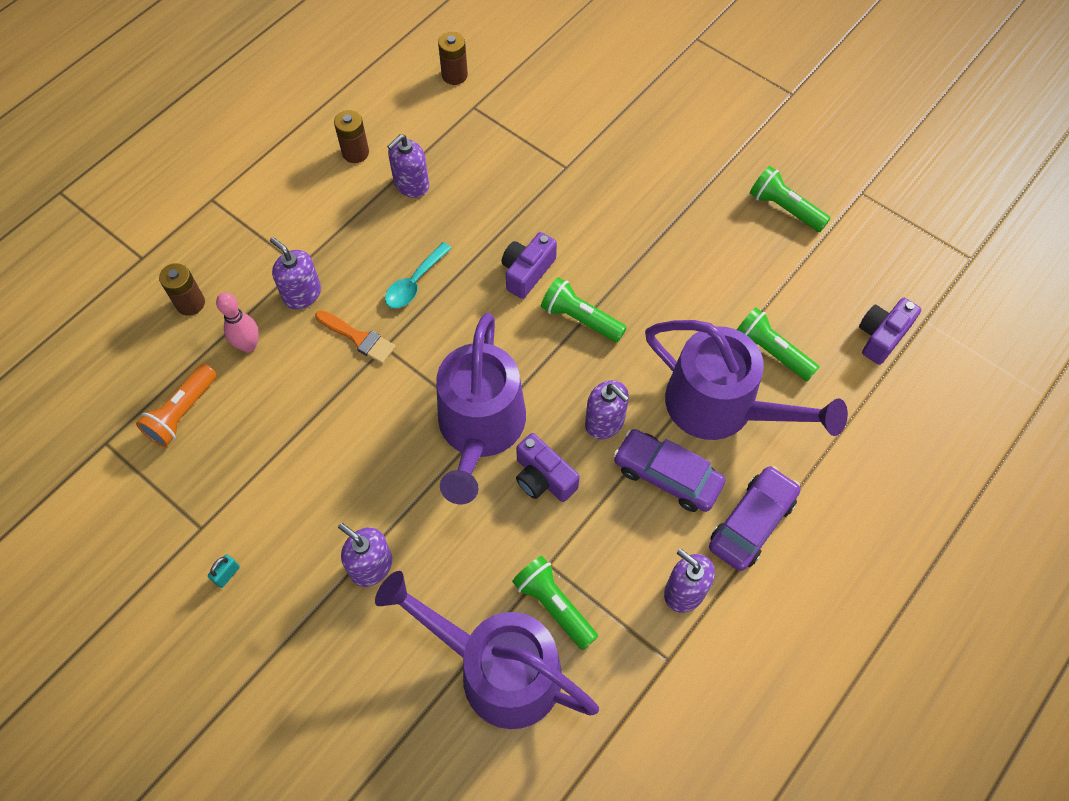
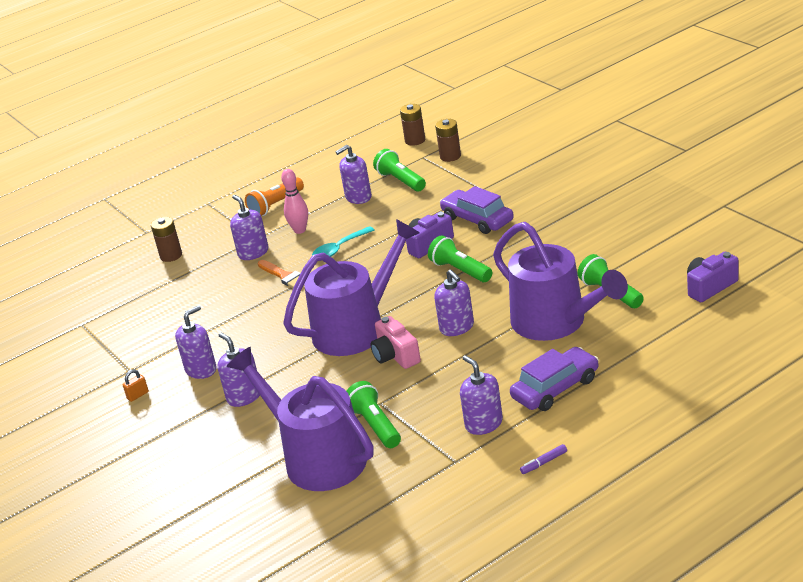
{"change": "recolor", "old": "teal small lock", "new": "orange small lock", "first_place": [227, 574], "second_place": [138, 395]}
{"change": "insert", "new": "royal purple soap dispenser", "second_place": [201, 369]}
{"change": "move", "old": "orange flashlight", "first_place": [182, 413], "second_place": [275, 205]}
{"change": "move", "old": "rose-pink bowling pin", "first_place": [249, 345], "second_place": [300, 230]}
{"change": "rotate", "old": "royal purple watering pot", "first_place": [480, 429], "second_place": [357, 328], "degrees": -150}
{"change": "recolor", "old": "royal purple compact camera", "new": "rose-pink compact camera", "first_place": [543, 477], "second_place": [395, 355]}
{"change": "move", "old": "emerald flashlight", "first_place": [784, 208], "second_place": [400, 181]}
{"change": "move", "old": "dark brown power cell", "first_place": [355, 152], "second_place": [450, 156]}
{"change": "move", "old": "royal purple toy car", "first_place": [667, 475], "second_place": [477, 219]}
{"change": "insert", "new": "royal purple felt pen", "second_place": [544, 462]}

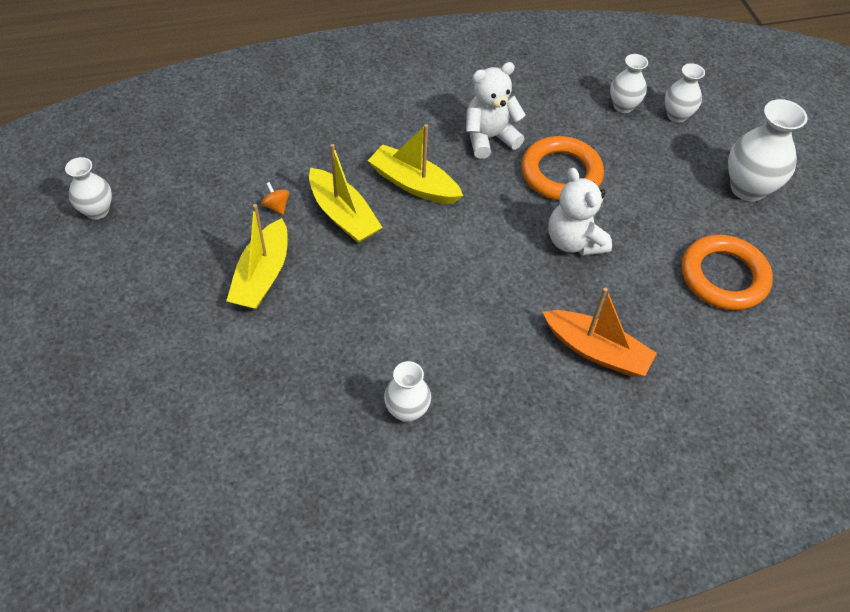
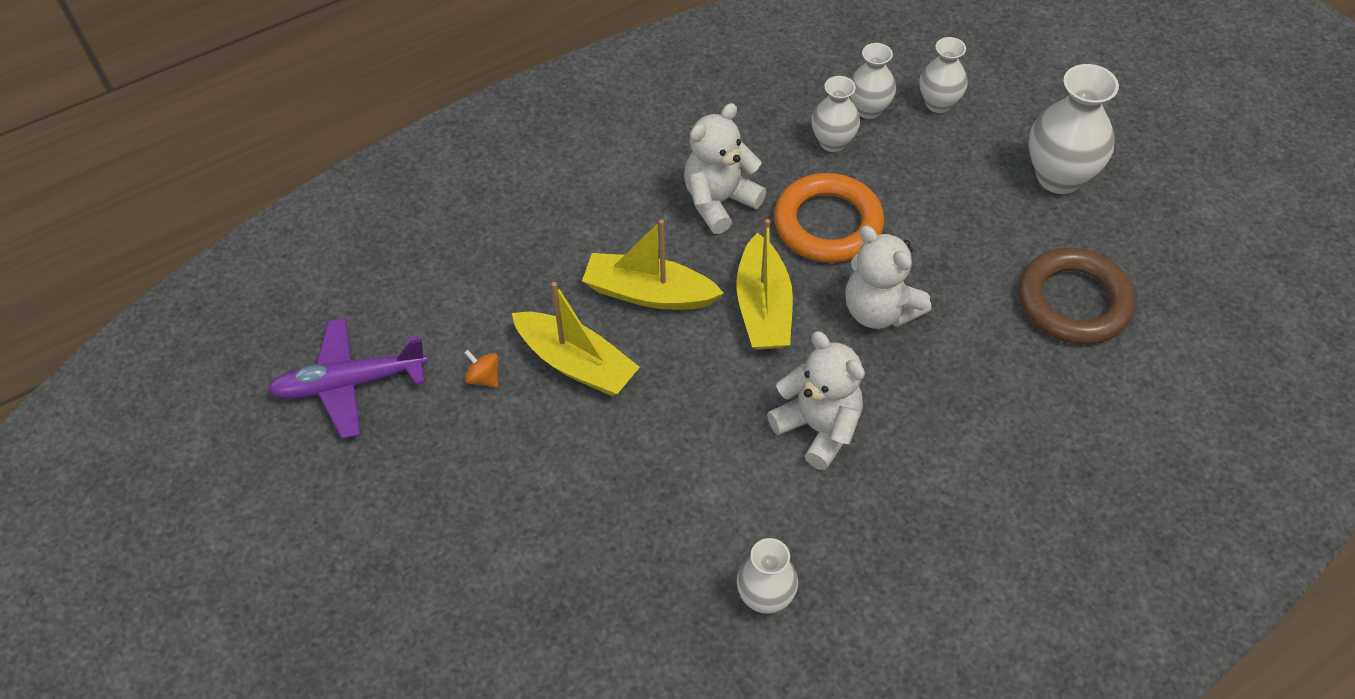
{"change": "insert", "new": "royal purple aeroplane", "second_place": [350, 384]}
{"change": "move", "old": "yellow toy boat", "first_place": [262, 275], "second_place": [763, 308]}
{"change": "insert", "new": "snow-white teddy", "second_place": [818, 428]}
{"change": "move", "old": "snow-white flower vase", "first_place": [97, 211], "second_place": [832, 142]}
{"change": "recolor", "old": "orange ring", "new": "dark brown ring", "first_place": [723, 277], "second_place": [1073, 302]}
{"change": "delete", "old": "orange toy boat", "first_place": [596, 351]}

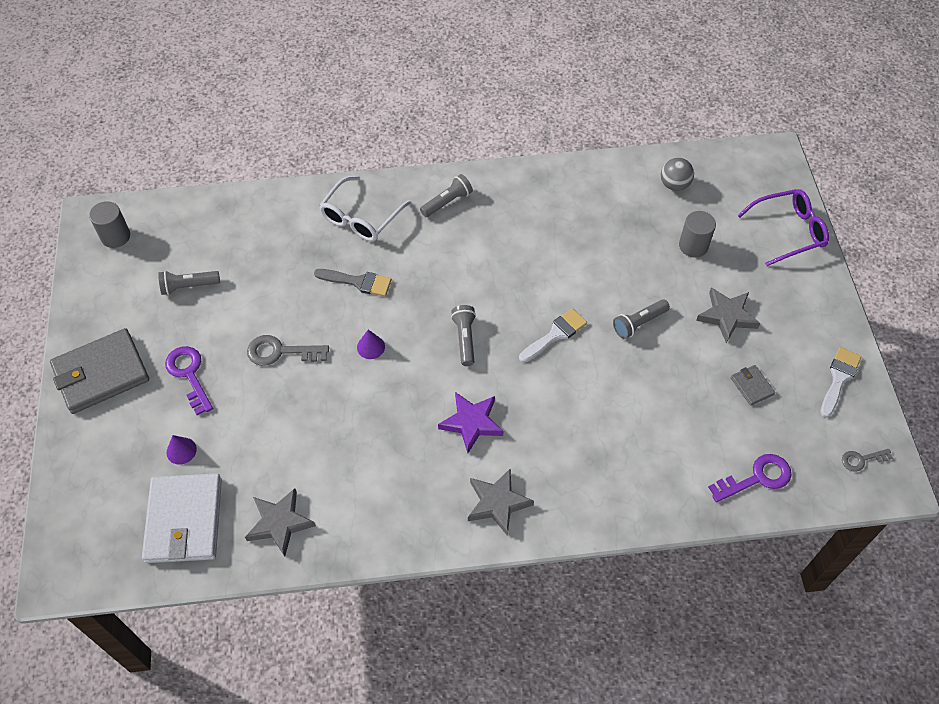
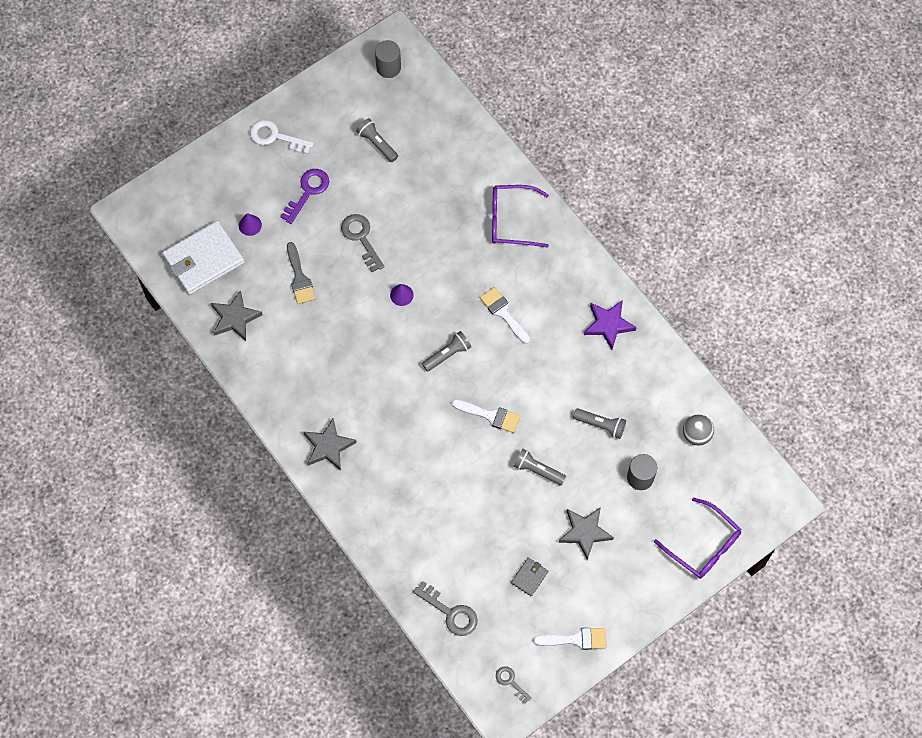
{"change": "replace", "old": "ash-grey billfold", "new": "snow-white latchkey", "first_place": [101, 373], "second_place": [275, 137]}
{"change": "move", "old": "ash-grey brush", "first_place": [358, 282], "second_place": [299, 278]}
{"change": "recolor", "old": "royal purple latchkey", "new": "ash-grey latchkey", "first_place": [756, 478], "second_place": [450, 612]}
{"change": "insert", "new": "snow-white brush", "second_place": [503, 313]}
{"change": "recolor", "old": "snow-white glasses", "new": "royal purple glasses", "first_place": [361, 217], "second_place": [511, 220]}
{"change": "move", "old": "ash-grey flashlight", "first_place": [447, 202], "second_place": [600, 425]}
{"change": "move", "old": "royal purple star shape", "first_place": [471, 423], "second_place": [608, 325]}

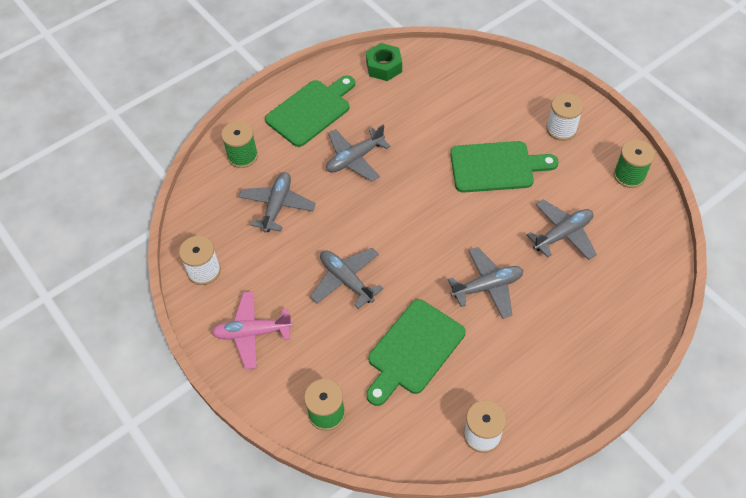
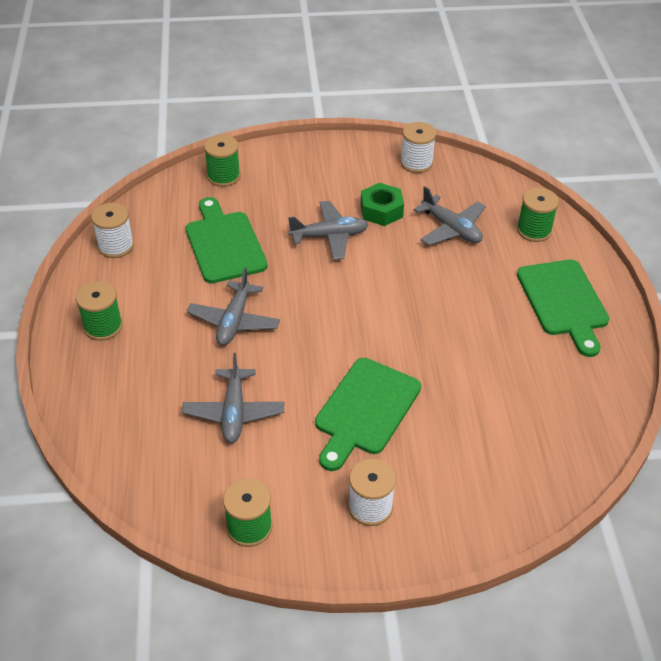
{"change": "insert", "new": "emerald bobbin", "second_place": [103, 326]}
{"change": "move", "old": "emerald nut", "first_place": [384, 67], "second_place": [381, 210]}
{"change": "delete", "old": "rose-pink aeroplane", "first_place": [252, 333]}
{"change": "delete", "old": "ash-grey aeroplane", "first_place": [355, 159]}

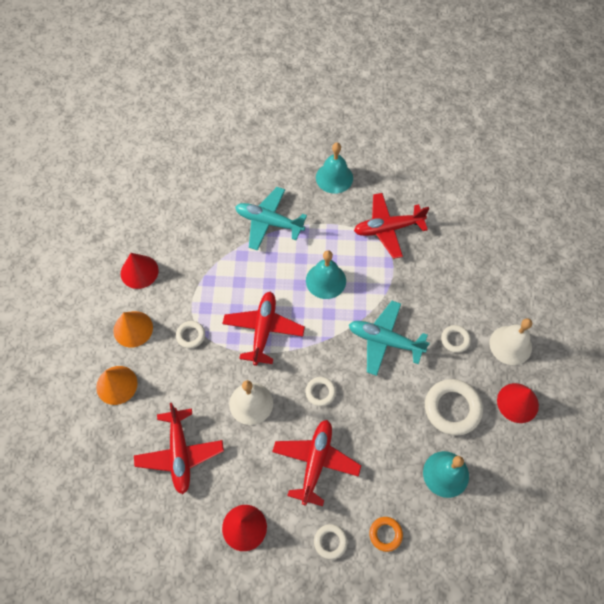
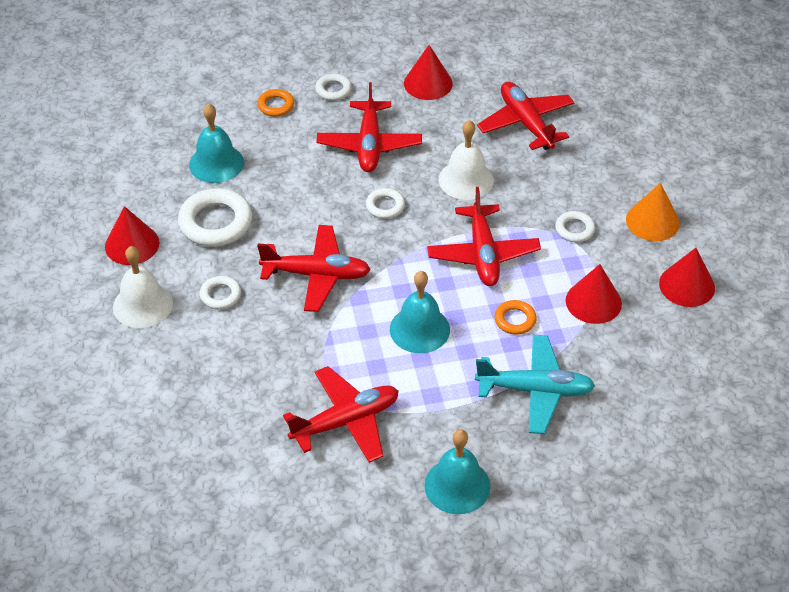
{"change": "recolor", "old": "teal aeroplane", "new": "scarlet aeroplane", "first_place": [385, 341], "second_place": [316, 275]}
{"change": "insert", "new": "orange ring", "second_place": [515, 320]}
{"change": "insert", "new": "scarlet cone", "second_place": [593, 302]}
{"change": "delete", "old": "orange cone", "first_place": [116, 385]}

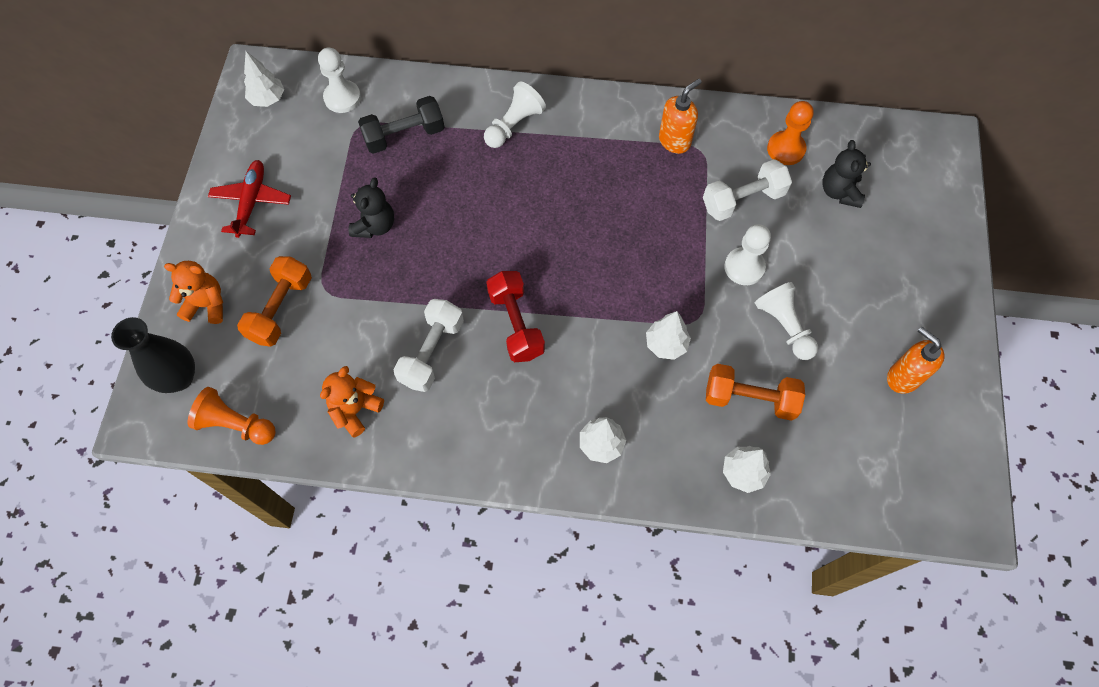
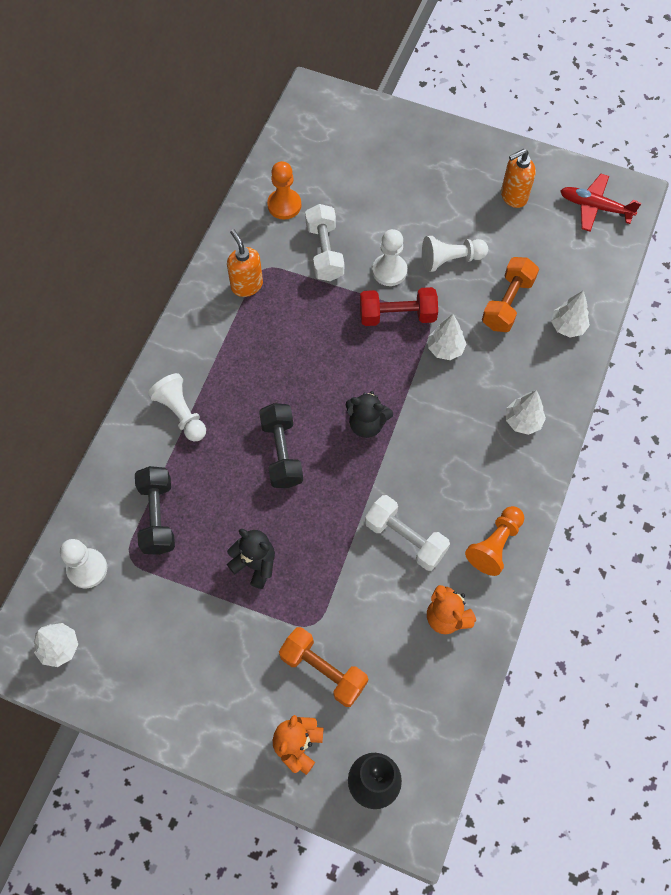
{"change": "insert", "new": "black dumbbell", "second_place": [282, 452]}
{"change": "move", "old": "black teddy", "first_place": [839, 192], "second_place": [367, 424]}
{"change": "move", "old": "scarlet dumbbell", "first_place": [516, 324], "second_place": [397, 315]}
{"change": "move", "old": "orange chess pawn", "first_place": [236, 424], "second_place": [495, 545]}
{"change": "move", "old": "scarlet aeroplane", "first_place": [251, 202], "second_place": [595, 207]}

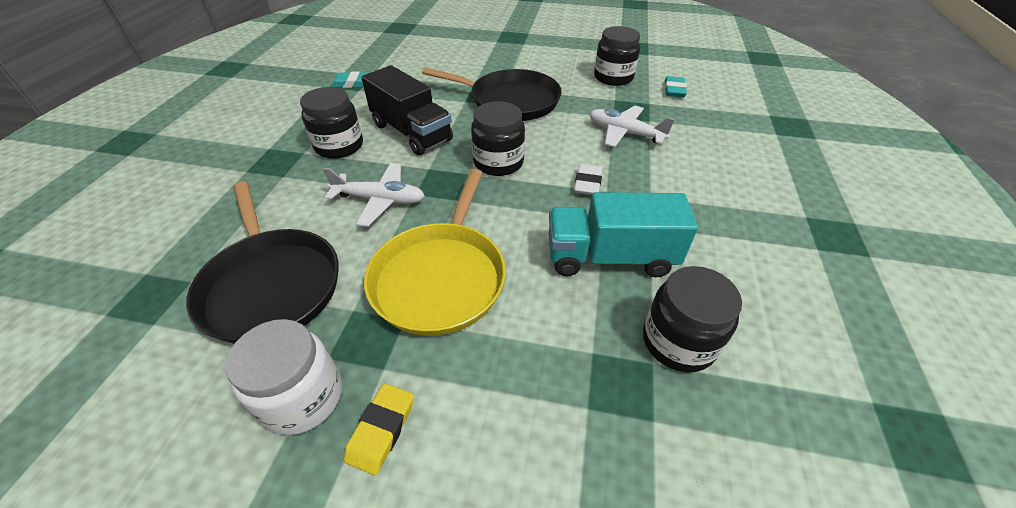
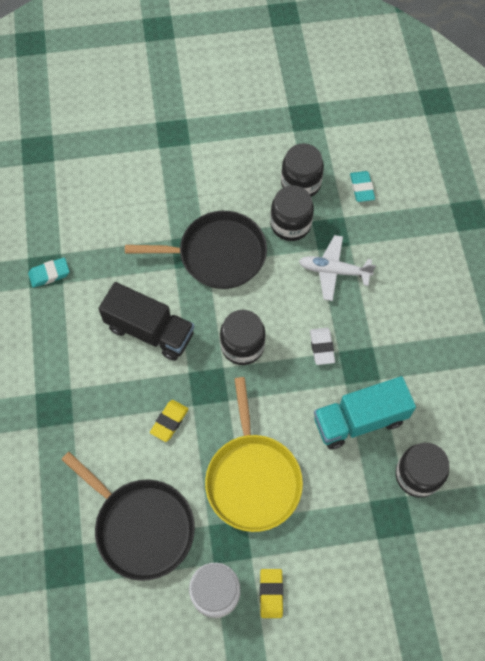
{"change": "replace", "old": "snow-white aeroplane", "new": "yellow gum eraser", "first_place": [380, 200], "second_place": [169, 421]}
{"change": "move", "old": "black preserve jar", "first_place": [339, 146], "second_place": [290, 224]}

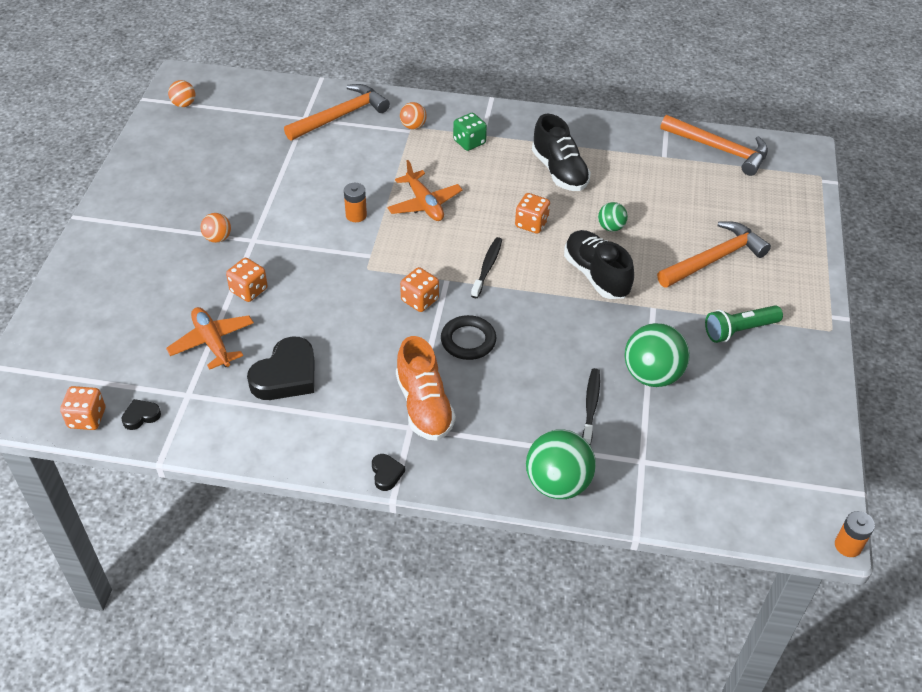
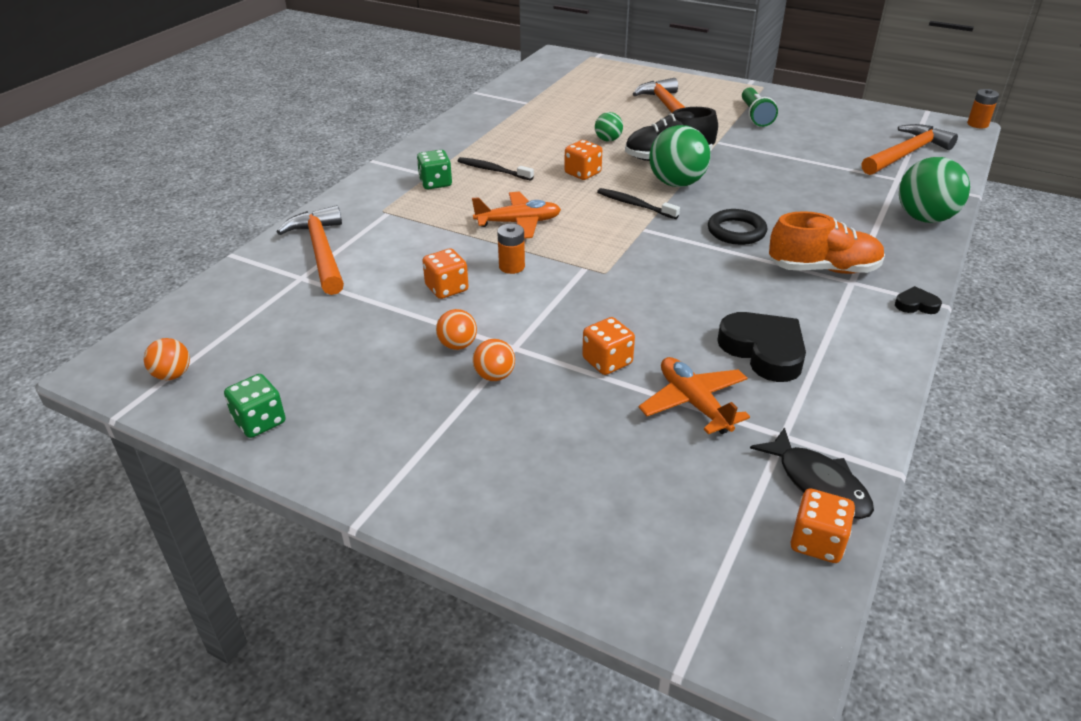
{"change": "insert", "new": "emerald game die", "second_place": [260, 421]}
{"change": "move", "old": "orange game die", "first_place": [420, 300], "second_place": [447, 288]}
{"change": "move", "old": "orange play ball", "first_place": [413, 126], "second_place": [457, 345]}
{"change": "move", "old": "black toothbrush", "first_place": [591, 405], "second_place": [493, 170]}
{"change": "rotate", "old": "orange aeroplane", "first_place": [212, 342], "second_place": [694, 403], "degrees": 75}
{"change": "move", "old": "emerald play ball", "first_place": [652, 375], "second_place": [676, 183]}
{"change": "replace", "old": "black heart", "new": "black fish figure", "first_place": [141, 416], "second_place": [818, 484]}
{"change": "move", "old": "orange carpenter's hammer", "first_place": [719, 149], "second_place": [906, 154]}
{"change": "delete", "old": "black lace-up shoe", "first_place": [559, 171]}

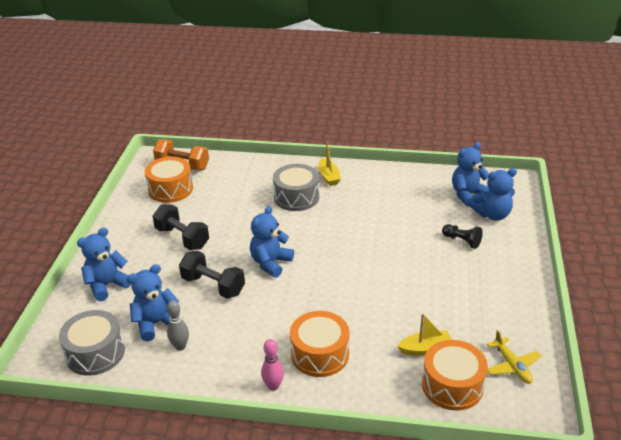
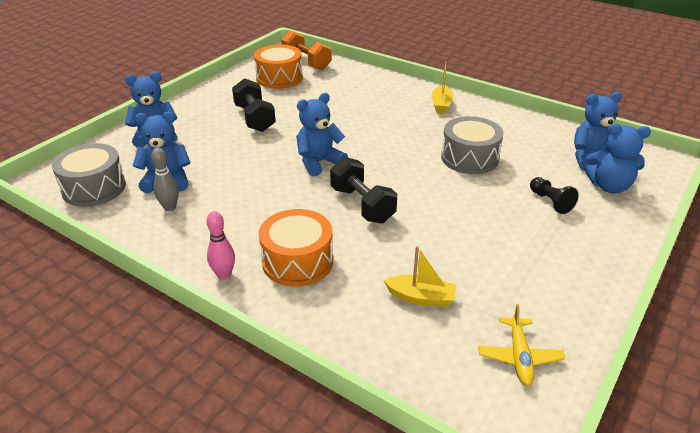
{"change": "move", "old": "black dumbbell", "first_place": [213, 286], "second_place": [362, 205]}
{"change": "move", "old": "ash-grey drum", "first_place": [296, 197], "second_place": [469, 158]}
{"change": "delete", "old": "orange drum", "first_place": [452, 385]}

